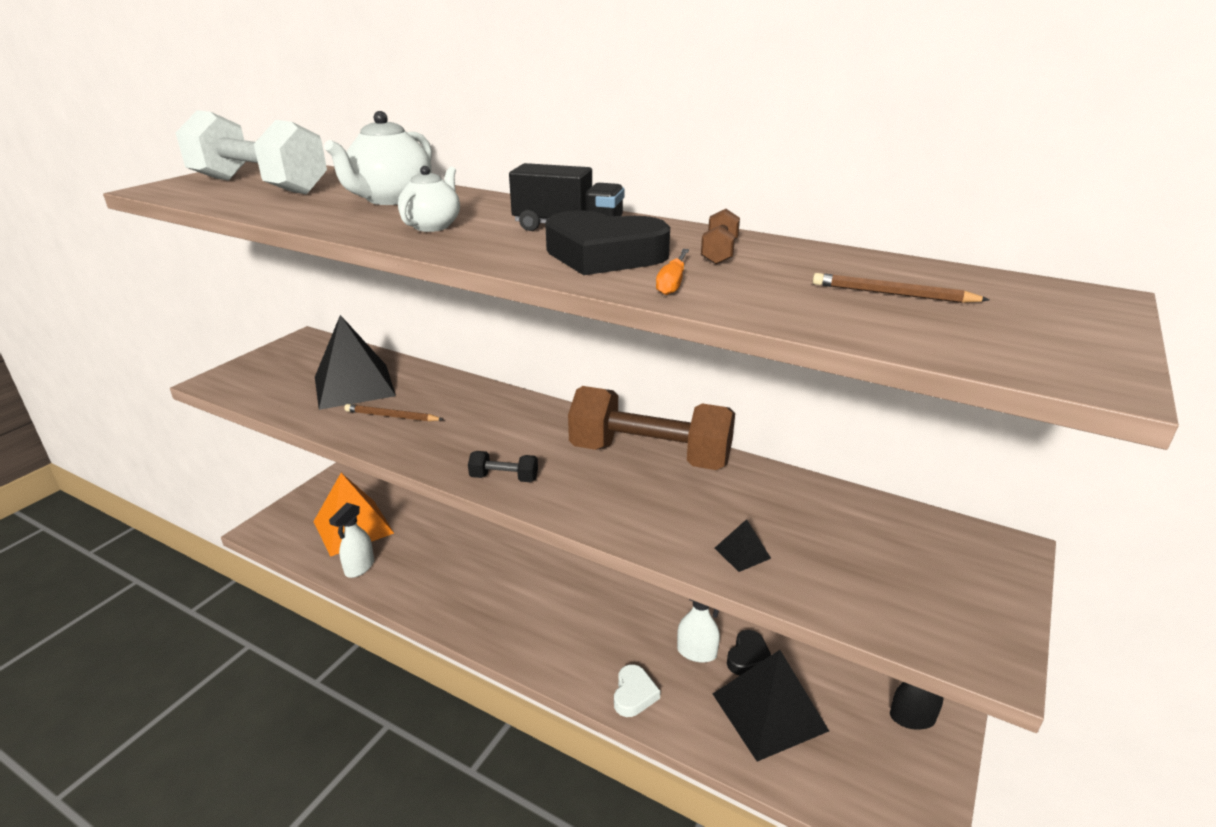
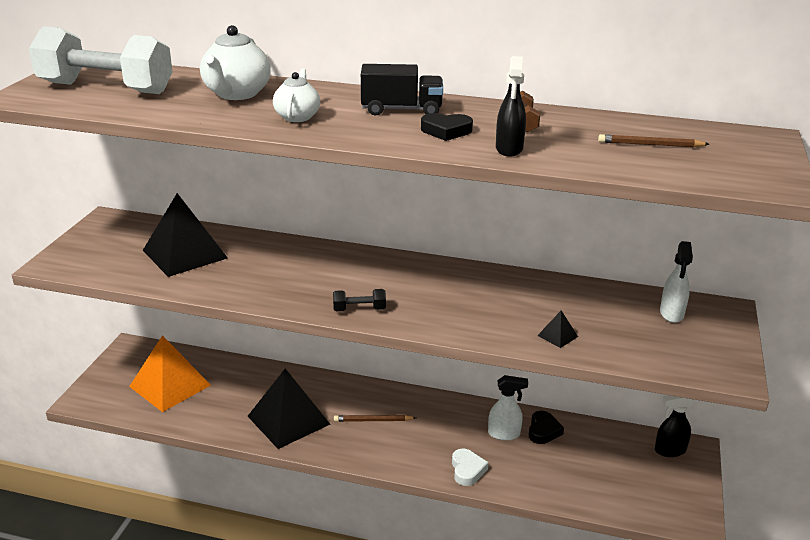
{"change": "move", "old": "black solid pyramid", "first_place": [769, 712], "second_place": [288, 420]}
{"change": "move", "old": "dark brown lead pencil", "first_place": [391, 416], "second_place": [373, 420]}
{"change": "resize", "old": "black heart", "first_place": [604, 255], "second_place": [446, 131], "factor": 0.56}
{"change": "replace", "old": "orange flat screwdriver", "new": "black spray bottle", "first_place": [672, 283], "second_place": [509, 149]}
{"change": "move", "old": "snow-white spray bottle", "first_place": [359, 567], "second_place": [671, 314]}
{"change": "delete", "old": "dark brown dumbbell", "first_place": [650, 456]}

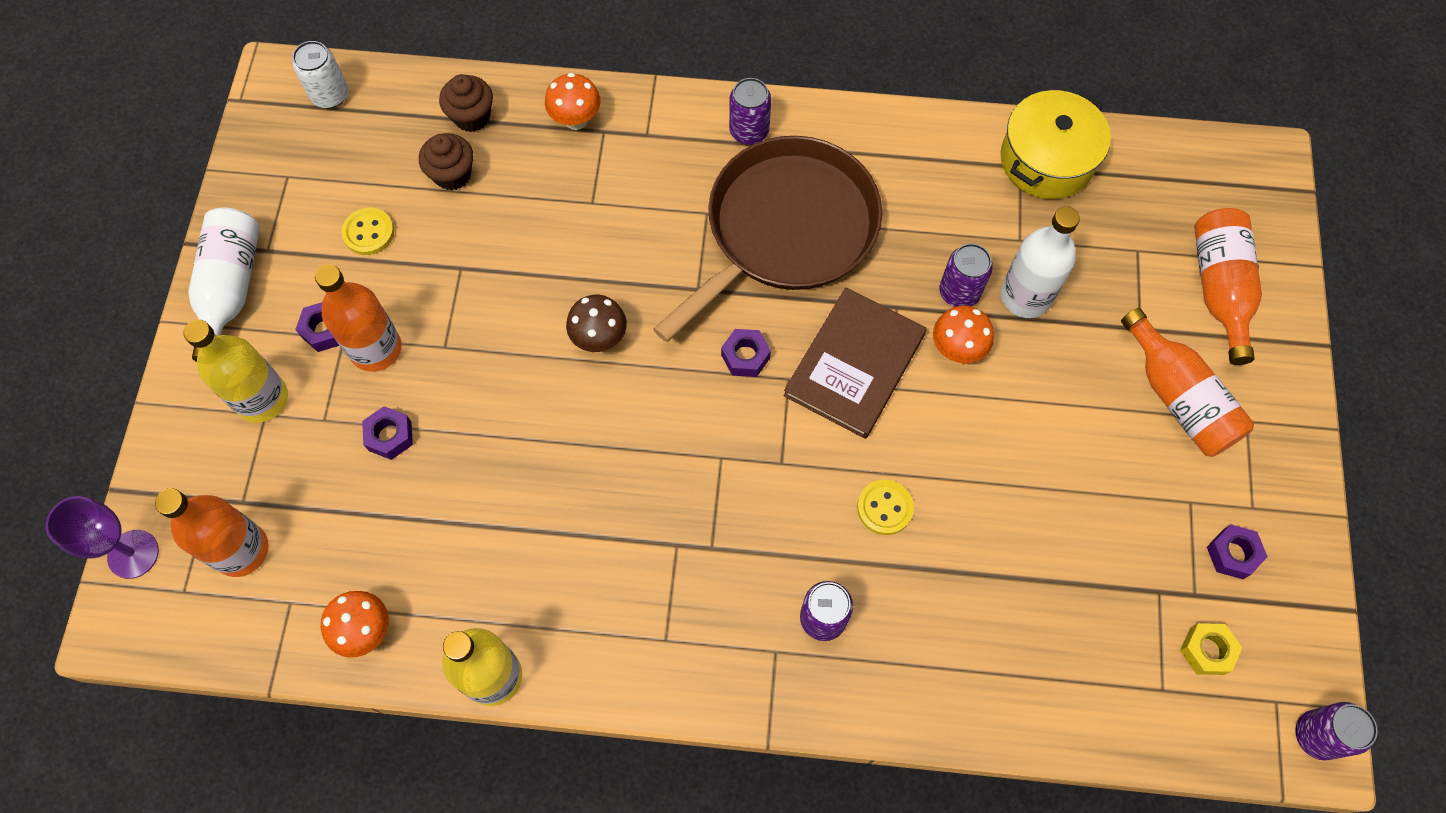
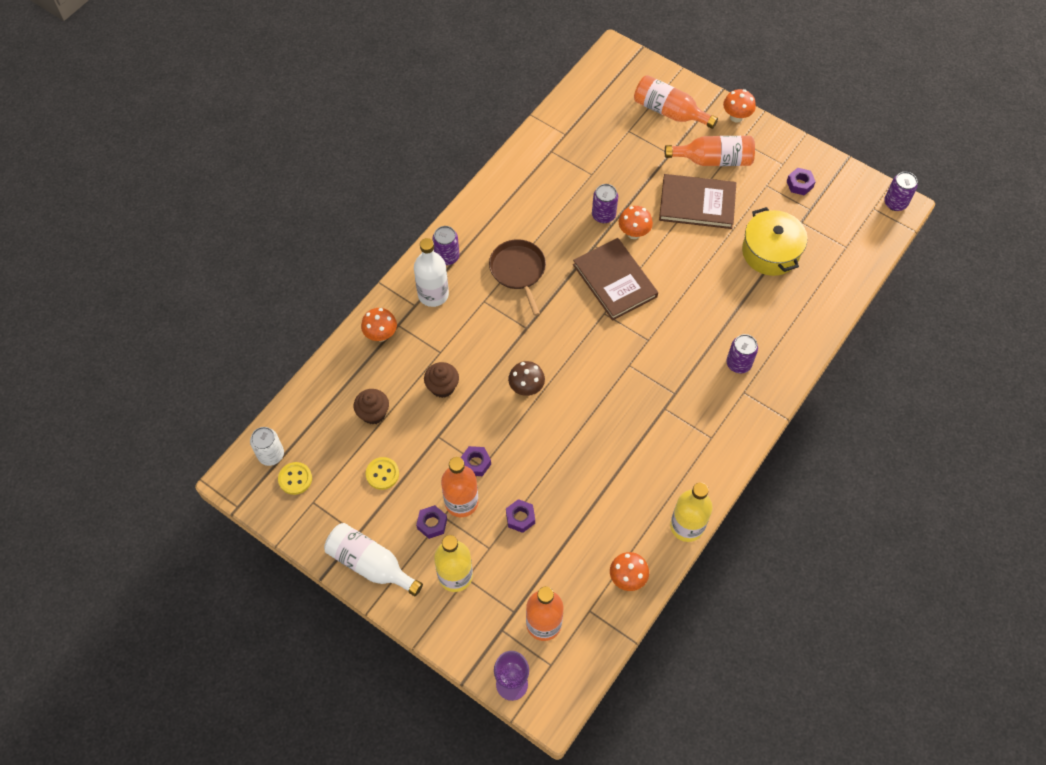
{"change": "move", "old": "yellow sewing button", "first_place": [884, 508], "second_place": [295, 479]}
{"change": "move", "old": "snow-white drink bottle", "first_place": [1025, 296], "second_place": [433, 294]}
{"change": "move", "old": "dark brown fairy cake", "first_place": [472, 117], "second_place": [442, 387]}
{"change": "move", "old": "royal purple nut", "first_place": [745, 356], "second_place": [475, 463]}
{"change": "resize", "old": "dark brown pan", "first_place": [785, 230], "second_place": [518, 271], "factor": 0.55}
{"change": "insert", "new": "dark brown book", "second_place": [697, 203]}
{"change": "insert", "new": "orange mushroom", "second_place": [736, 117]}
{"change": "move", "old": "yellow stockpot", "first_place": [1046, 160], "second_place": [770, 252]}
{"change": "delete", "old": "yellow nut", "first_place": [1206, 650]}

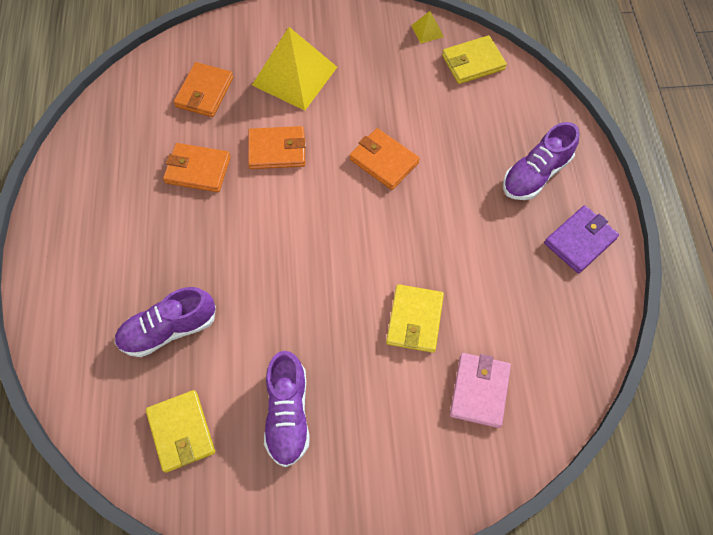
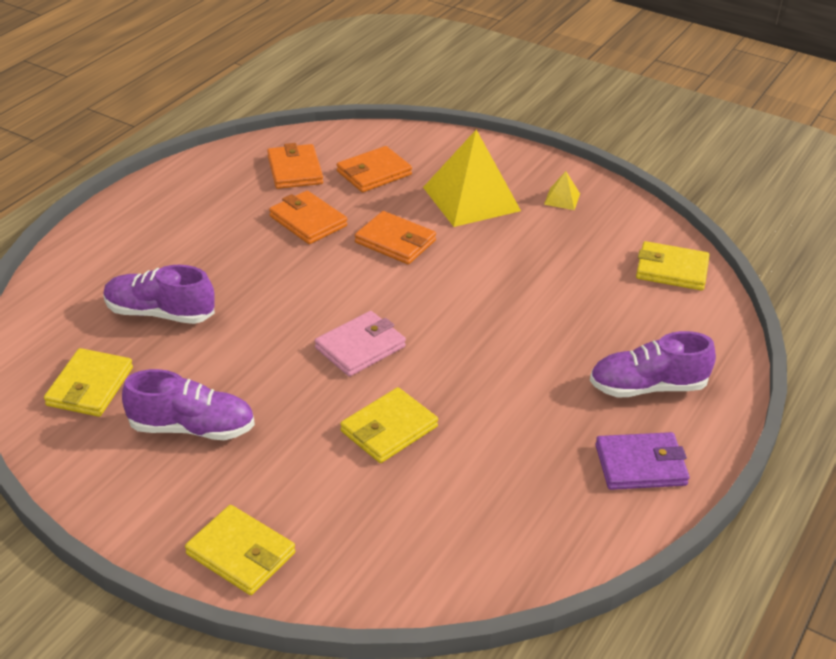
{"change": "rotate", "old": "royal purple lace-up shoe", "first_place": [288, 414], "second_place": [192, 428], "degrees": -120}
{"change": "insert", "new": "yellow billfold", "second_place": [241, 553]}
{"change": "move", "old": "orange billfold", "first_place": [384, 161], "second_place": [295, 170]}
{"change": "move", "old": "rose-pink billfold", "first_place": [479, 391], "second_place": [360, 347]}
{"change": "move", "old": "yellow solid pyramid", "first_place": [427, 31], "second_place": [562, 199]}

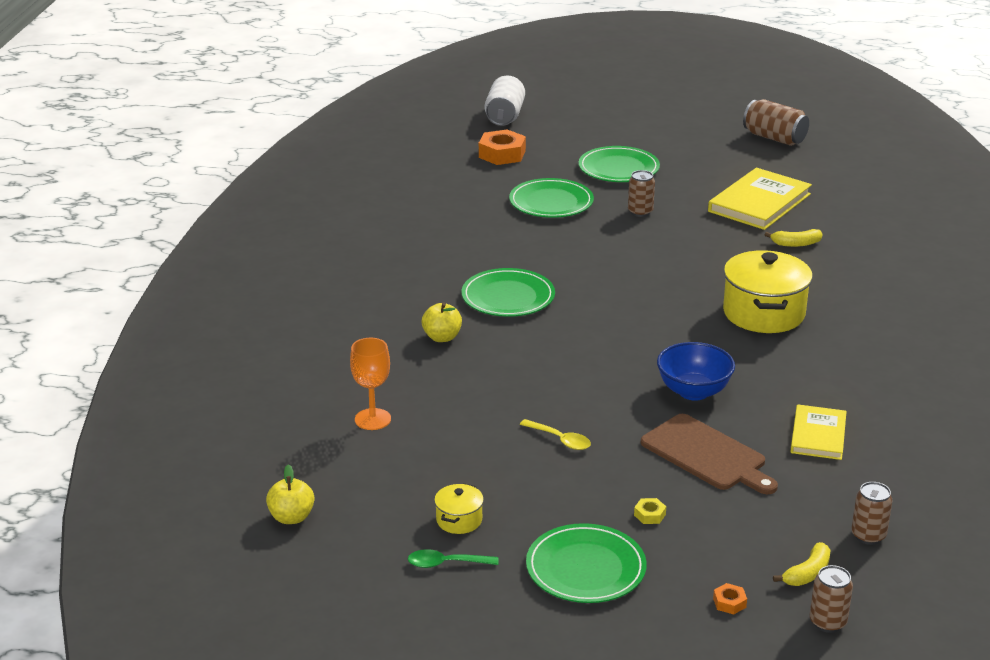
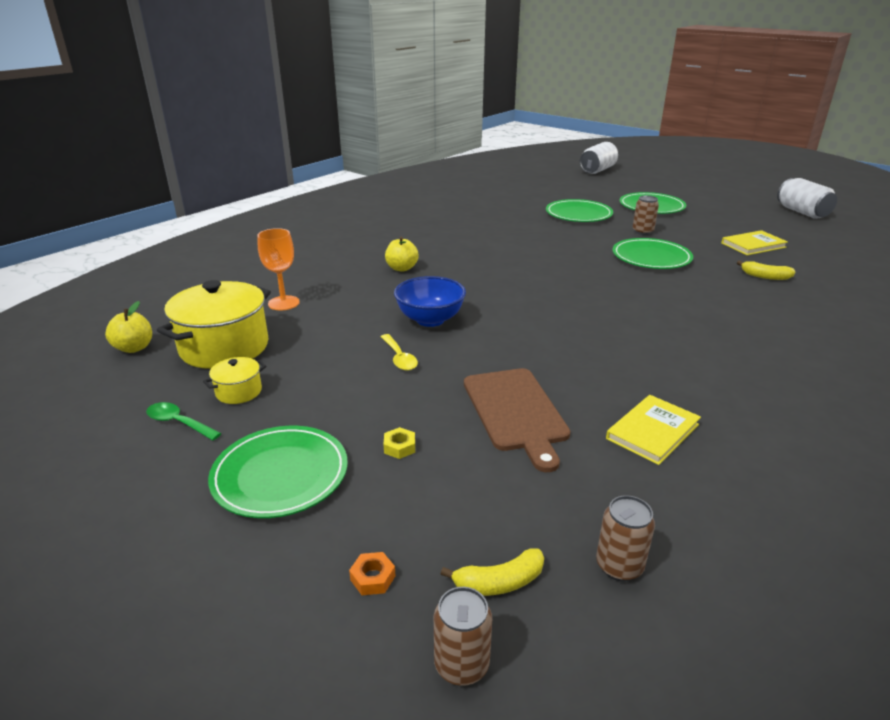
{"change": "move", "old": "yellow stockpot", "first_place": [763, 313], "second_place": [224, 347]}
{"change": "move", "old": "cobalt deep dish", "first_place": [693, 391], "second_place": [430, 320]}
{"change": "move", "old": "emerald dinner plate", "first_place": [508, 297], "second_place": [651, 257]}
{"change": "resize", "old": "yellow book", "first_place": [759, 203], "second_place": [753, 245], "factor": 0.61}
{"change": "recolor", "old": "dark brown tin", "new": "snow-white tin", "first_place": [774, 138], "second_place": [802, 212]}
{"change": "delete", "old": "orange nut", "first_place": [502, 154]}

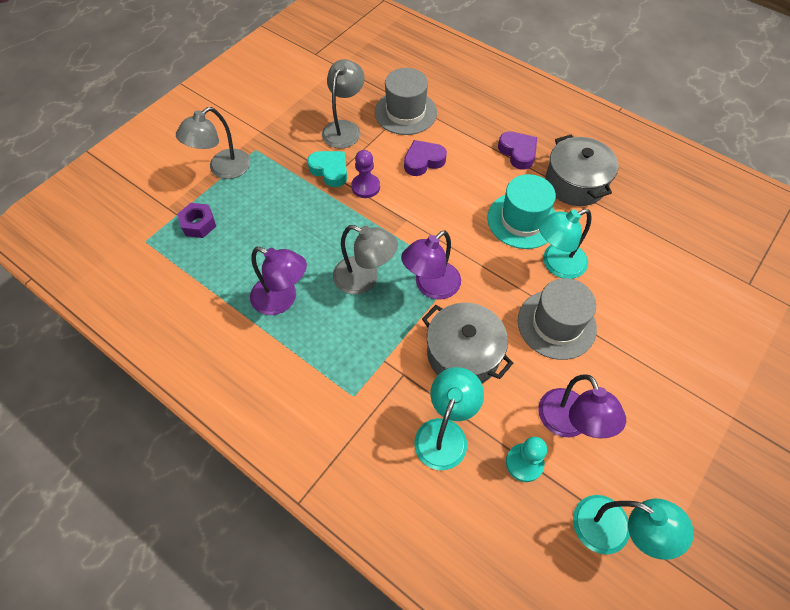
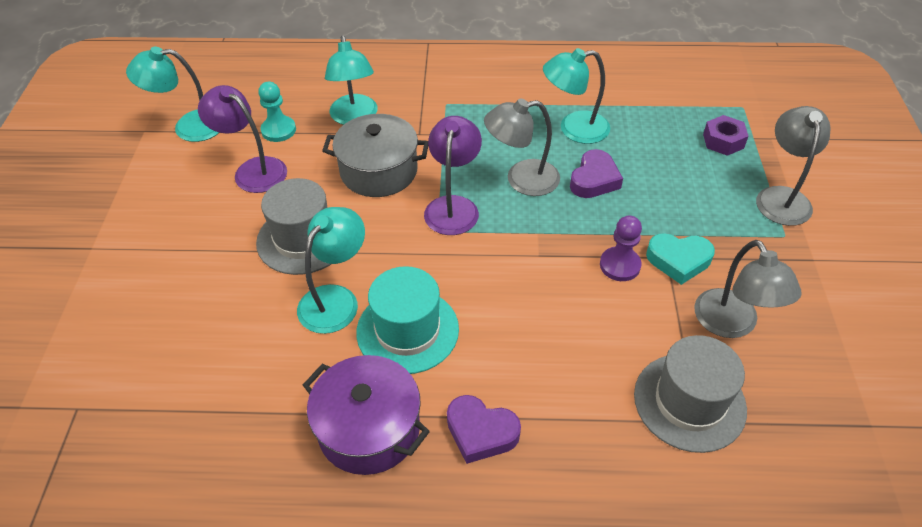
{"change": "recolor", "old": "ash-grey stockpot", "new": "royal purple stockpot", "first_place": [575, 183], "second_place": [369, 428]}
{"change": "recolor", "old": "royal purple reading lamp", "new": "teal reading lamp", "first_place": [282, 299], "second_place": [574, 129]}
{"change": "move", "old": "royal purple heart", "first_place": [423, 161], "second_place": [594, 179]}

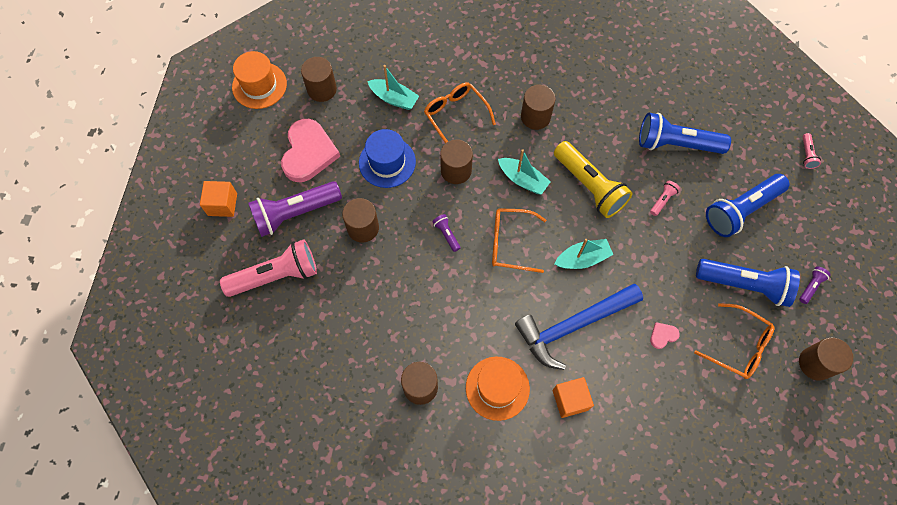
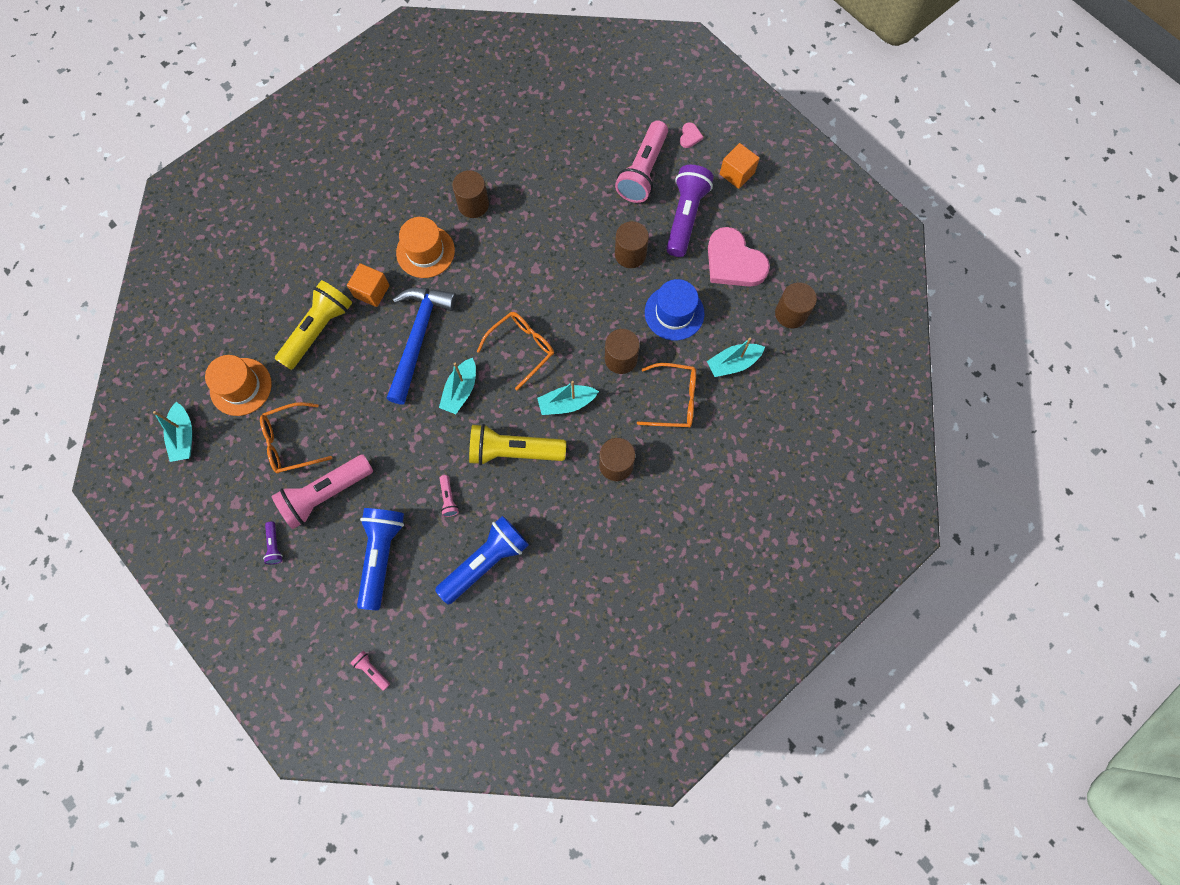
{"change": "insert", "new": "teal toy boat", "second_place": [183, 437]}
{"change": "move", "old": "orange hat", "first_place": [259, 85], "second_place": [241, 386]}
{"change": "recolor", "old": "cobalt flashlight", "new": "rose-pink flashlight", "first_place": [744, 285], "second_place": [325, 494]}
{"change": "insert", "new": "yellow flashlight", "second_place": [318, 330]}
{"change": "move", "old": "rose-pink heart", "first_place": [663, 335], "second_place": [690, 136]}
{"change": "delete", "old": "royal purple flashlight", "first_place": [446, 234]}
{"change": "delete", "old": "dark brown cylinder shape", "first_place": [815, 363]}

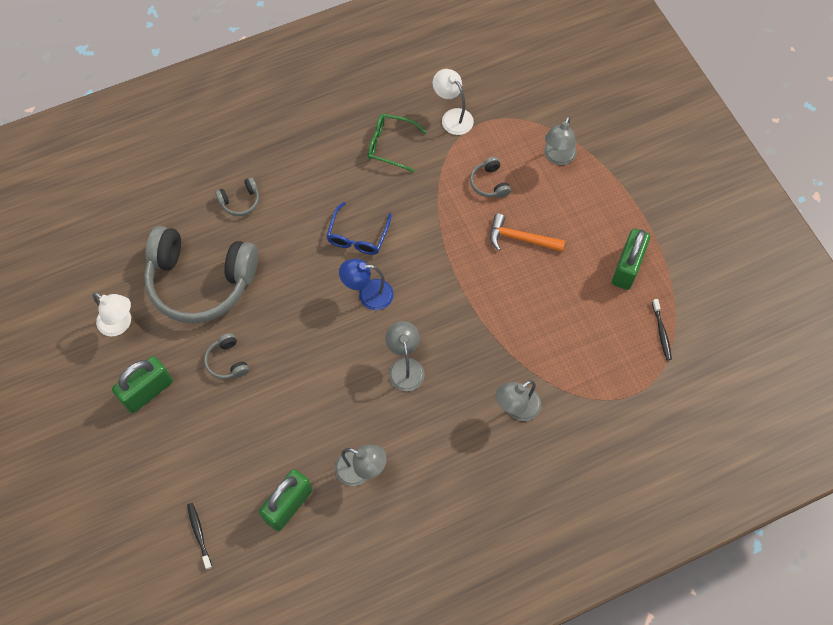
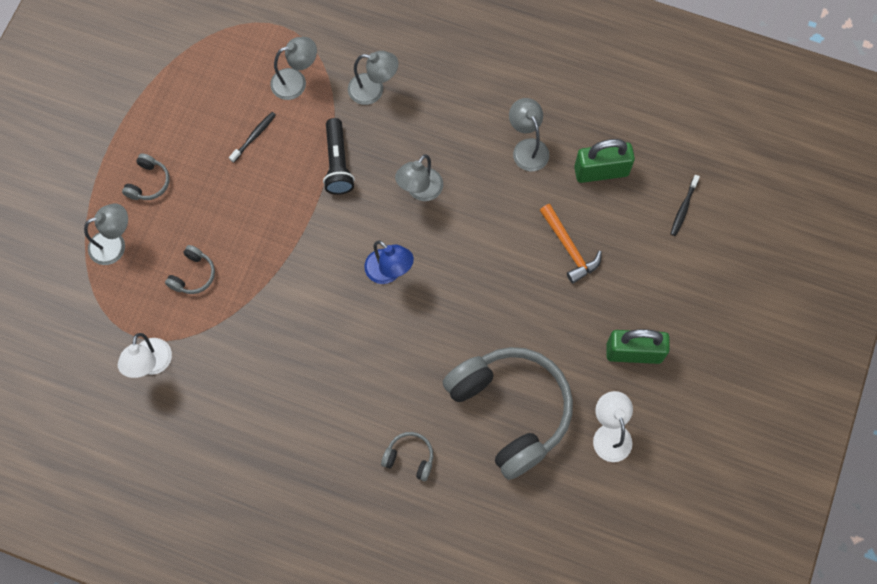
{"change": "move", "old": "ash-grey headset", "first_place": [227, 361], "second_place": [148, 182]}
{"change": "move", "old": "black toothbrush", "first_place": [661, 332], "second_place": [254, 136]}
{"change": "insert", "new": "ash-grey reading lamp", "second_place": [296, 81]}
{"change": "insert", "new": "black flashlight", "second_place": [337, 163]}
{"change": "move", "old": "orange carpenter's hammer", "first_place": [520, 238], "second_place": [569, 248]}
{"change": "delete", "old": "cobalt glasses", "first_place": [357, 236]}
{"change": "delete", "old": "emerald glasses", "first_place": [390, 145]}
{"change": "delete", "old": "emerald small lock", "first_place": [627, 268]}

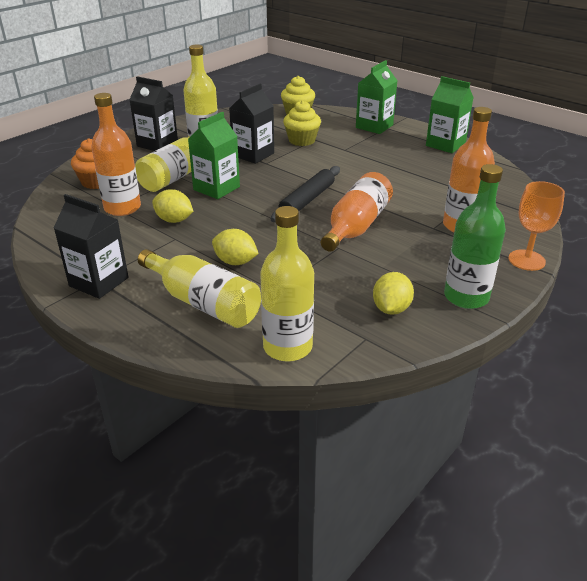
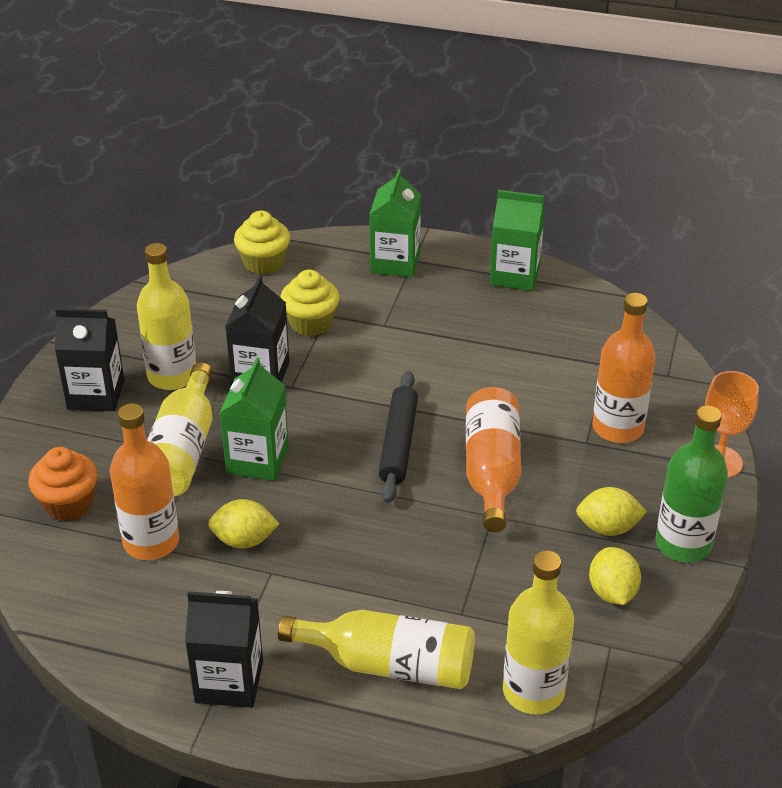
{"change": "move", "old": "yellow toy lemon", "first_place": [235, 262], "second_place": [608, 528]}

